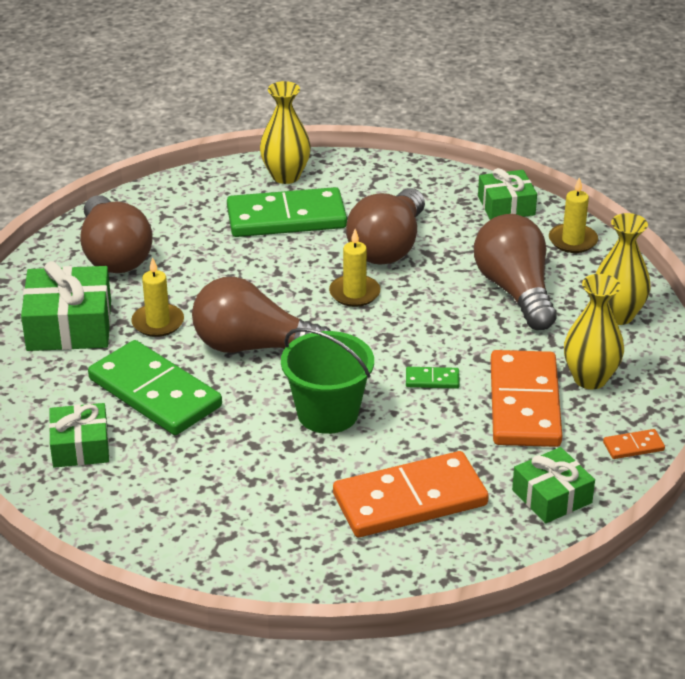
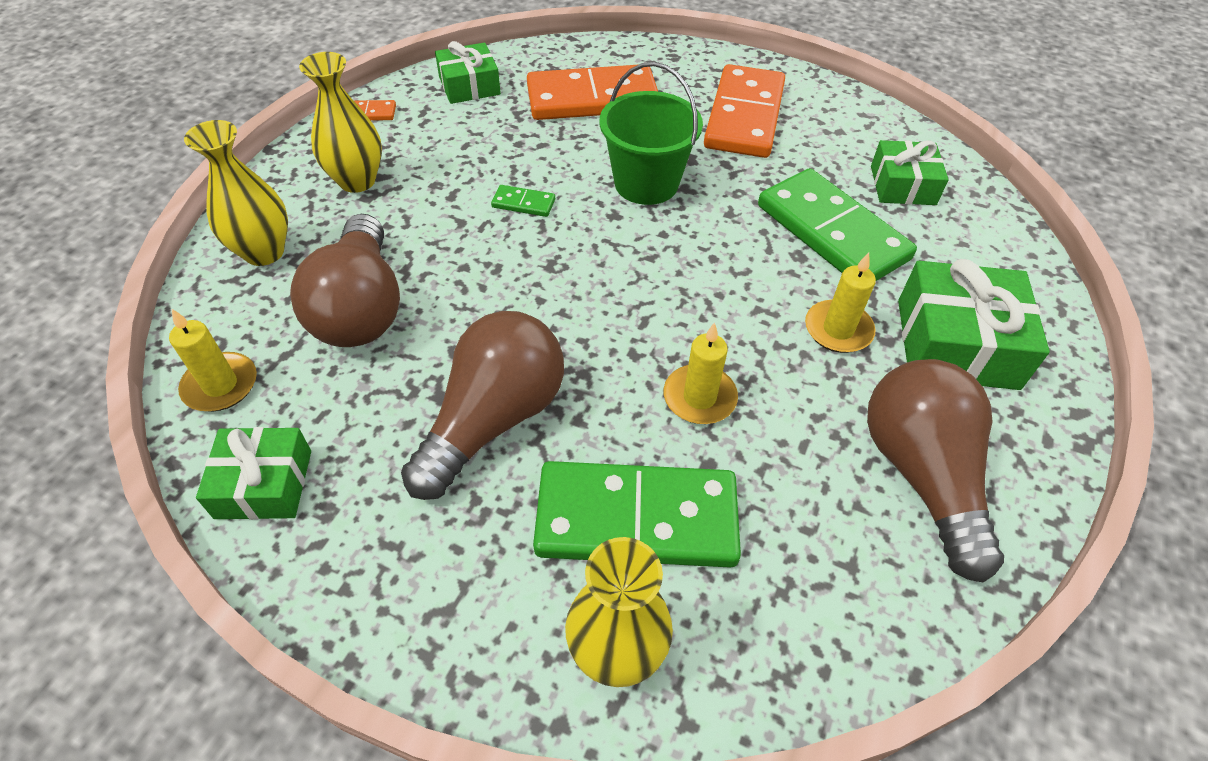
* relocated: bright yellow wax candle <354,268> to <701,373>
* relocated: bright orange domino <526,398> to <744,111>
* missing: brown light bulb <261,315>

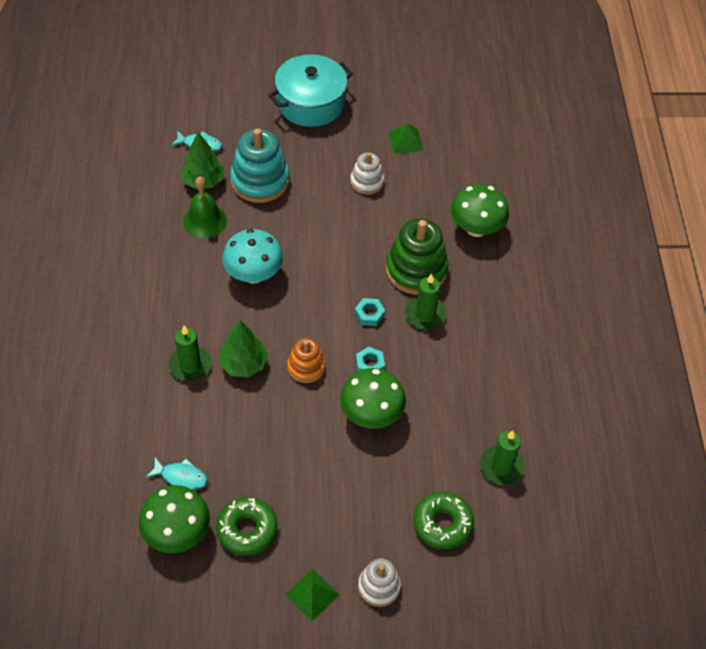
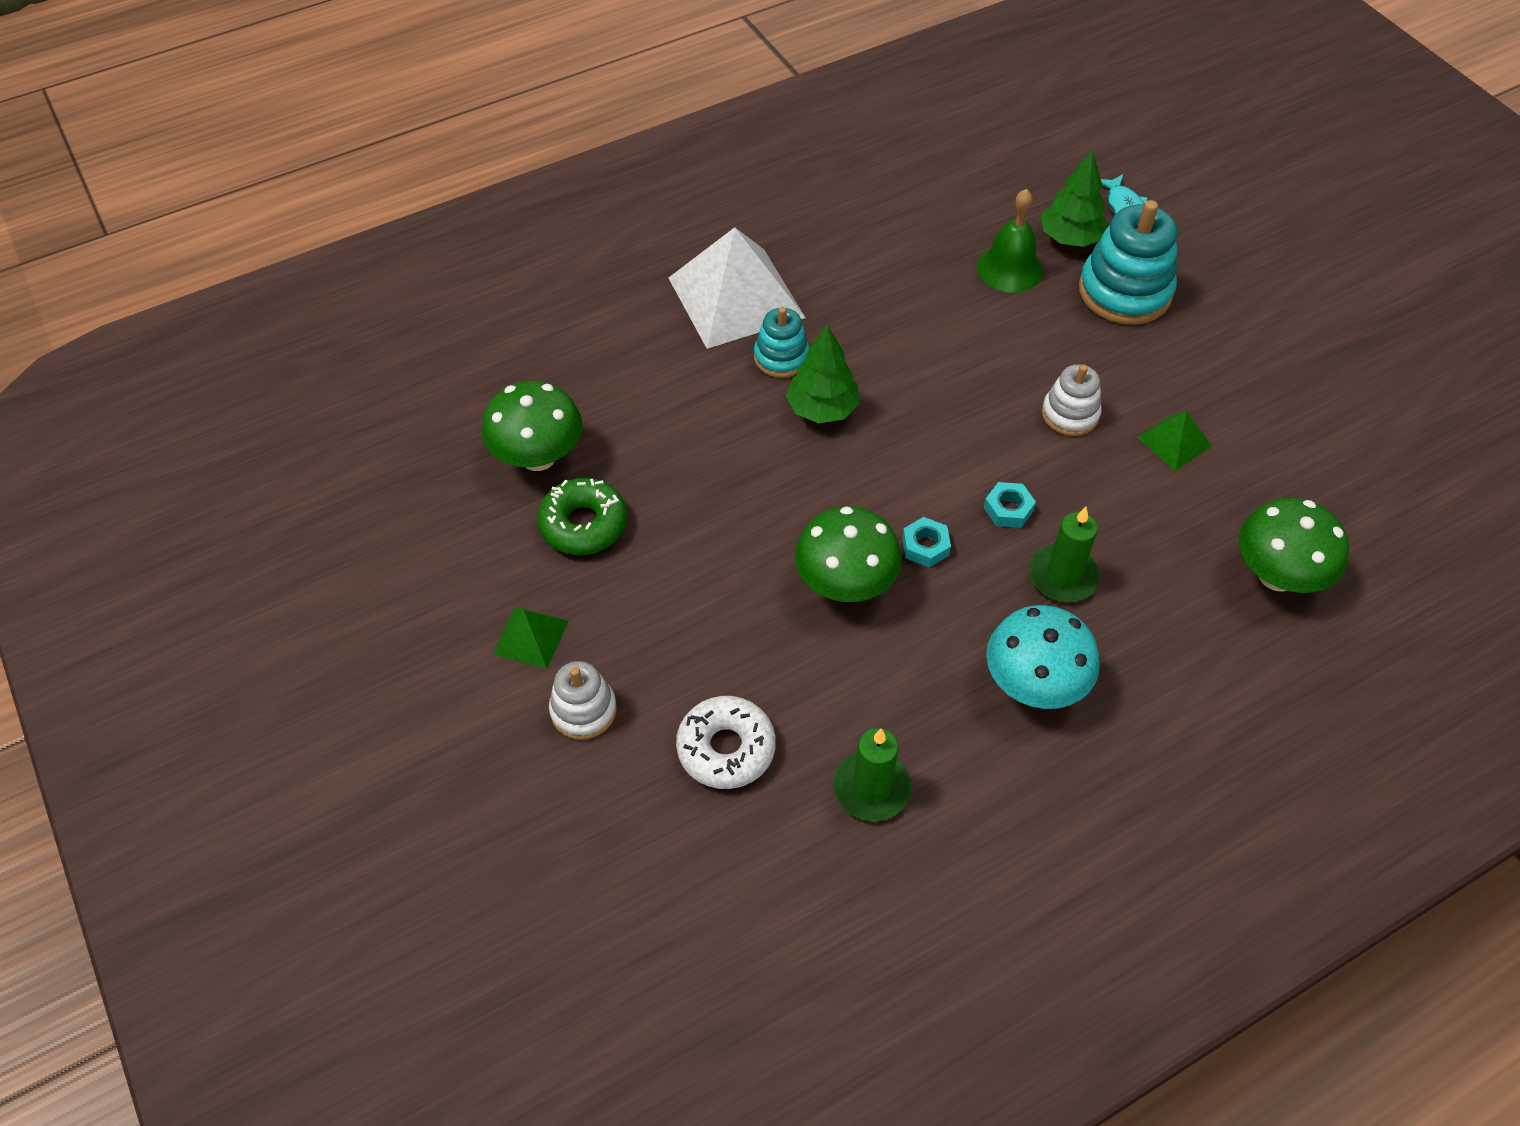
* appeared: snow-white pyramid shape <737,288>
* colour: green glazed donut <443,520> to snow-white glazed donut <726,742>
* exchanged: green wax candle <190,353> to teal stacking rings <781,342>
* relocated: teal fungus <252,256> to <1043,657>
* relocated: snow-white stacking rings <367,174> to <1071,400>
* relocated: green pyramid shape <406,138> to <1174,441>
* missing: teal fish figure <177,473>
* missing: teal pot <310,90>
* missing: bright orange stacking rings <306,360>
* missing: green stacking rings <417,256>

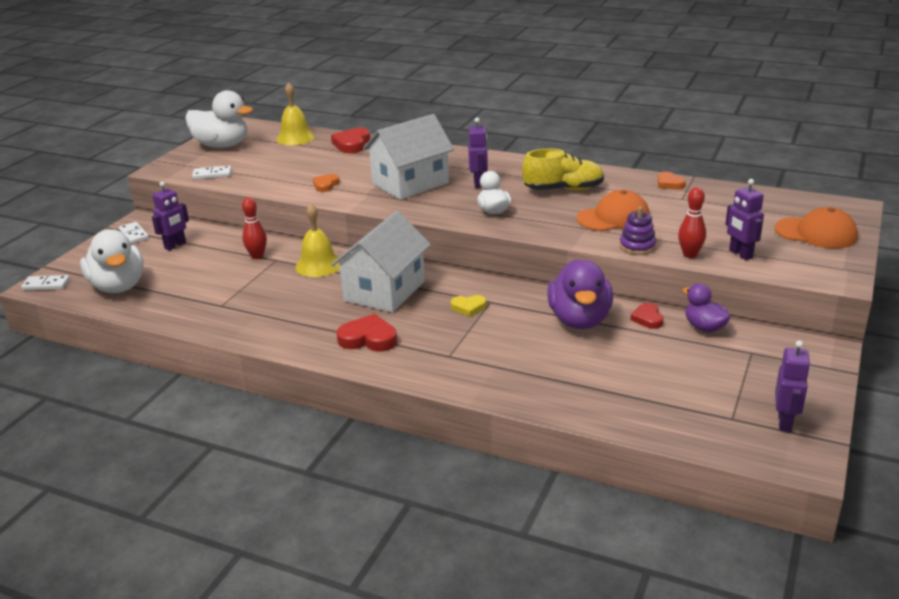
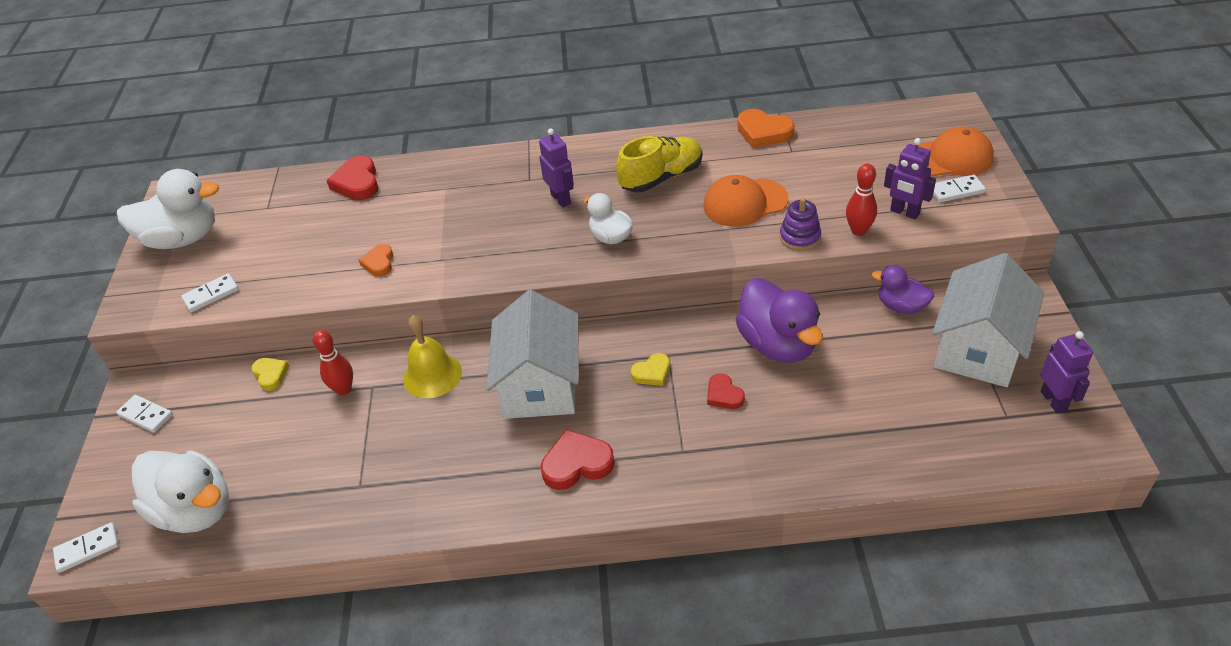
* appeared: bright yellow heart <270,374>
* spun: bright orange peaked cap <613,210> = <745,201> 150 degrees counterclockwise
* relocated: crimson heart <647,316> to <726,391>
* size: bright orange heart <672,180> = <765,128> x1.62
* relocated: snow-white cottage <408,157> to <988,320>
* appeared: snow-white domino <959,188>
* missing: purple toy robot <170,216>
* missing: bright yellow hand bell <295,113>

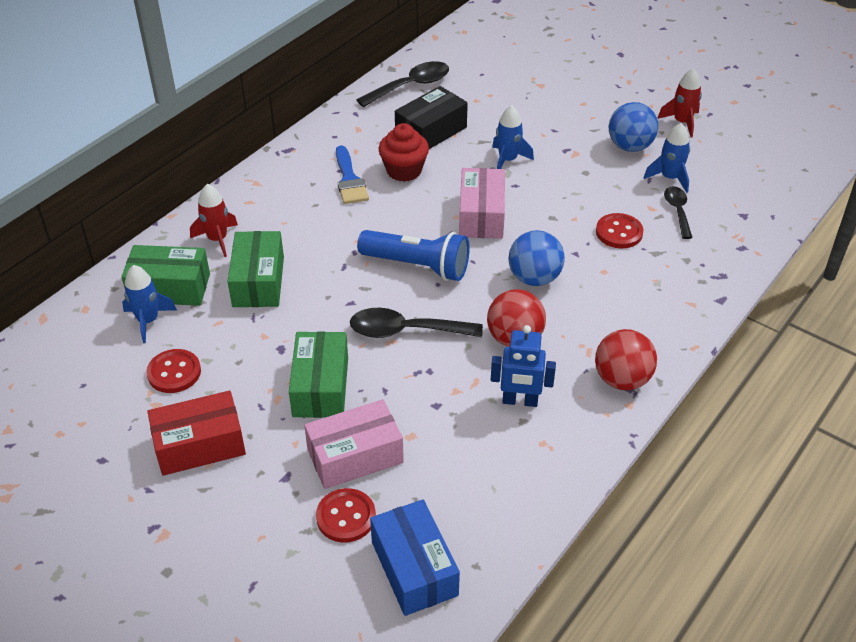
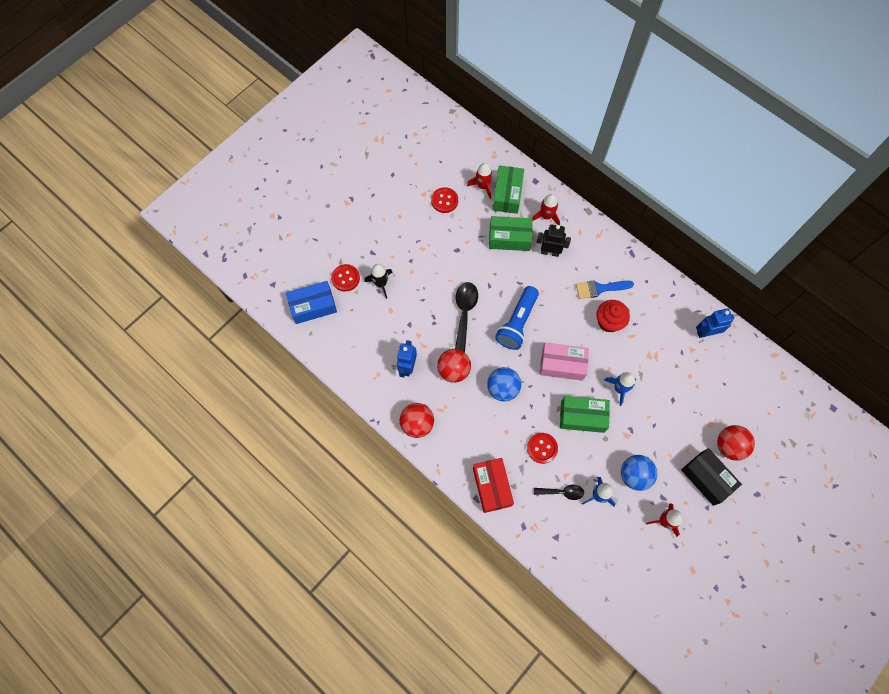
* exchanged: rose-pink package <354,444> to black spaceship <378,281>
* colour: cobalt spaceship <149,304> to crimson spaceship <480,181>
* relocated: crimson package <196,433> to <493,485>
* appeared: black toy robot <553,240>
* relocated: green package <318,374> to <585,414>
* relocated: black package <431,117> to <711,477>
* exchanged: black tablespoon <403,84> to cobalt toy robot <715,323>
* appeared: crimson ball <736,443>

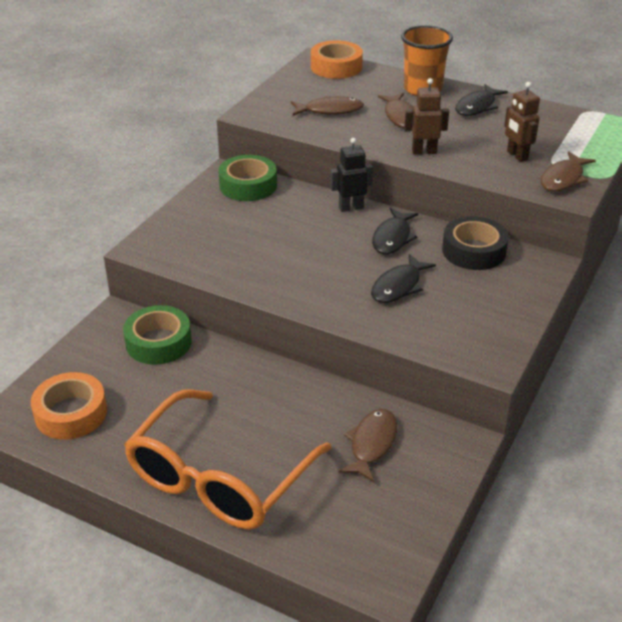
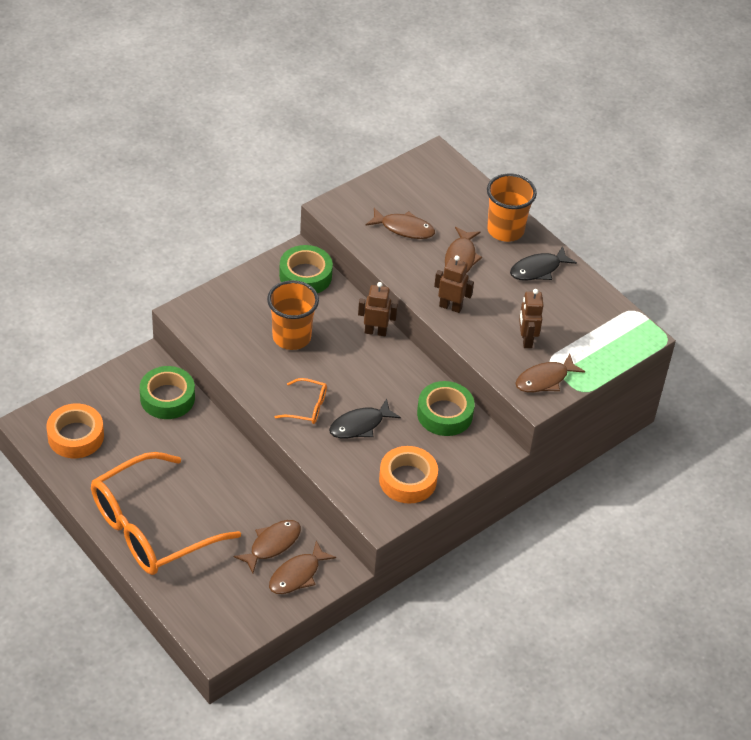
* appeared: bright orange tumbler <293,315>
* appeared: brown fish figure <302,567>
* appeared: bright orange glasses <301,401>
* colour: black toy robot <351,175> to brown toy robot <378,309>
* relocated: bright orange roll of tape <337,59> to <408,475>
* colour: black roll of tape <475,243> to green roll of tape <446,408>
* missing: black fish figure <395,231>

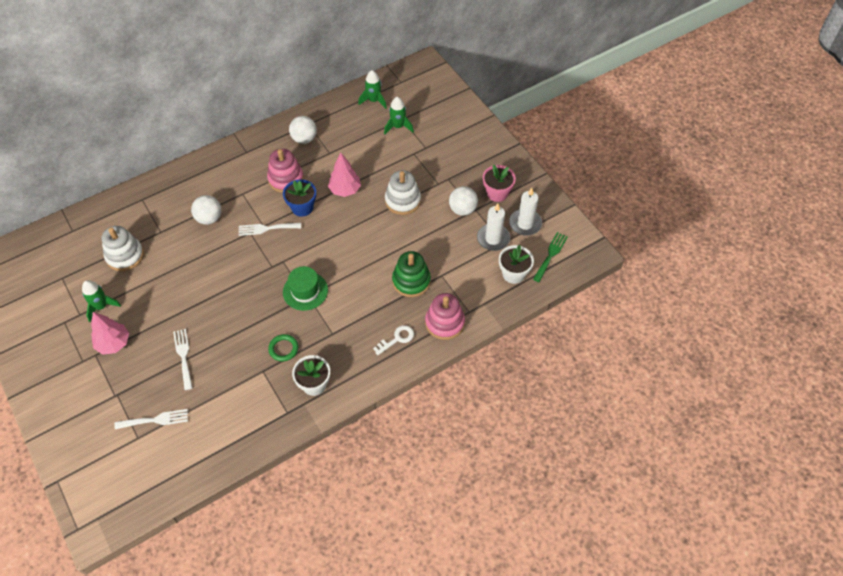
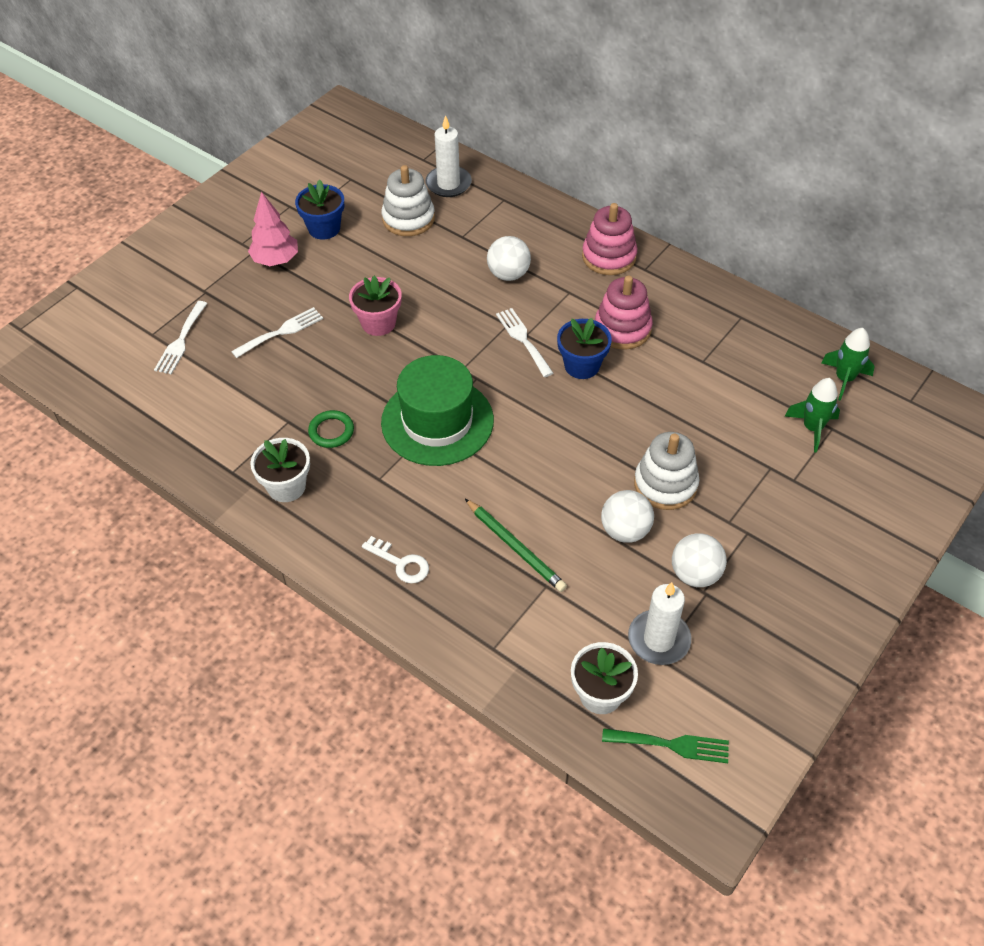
* spun: snow-white fork <151,419> = <181,337> 45 degrees clockwise
* exchanged: green spaceship <101,301> to cobalt plant pot <319,210>
* relocated: rose-pink plant pot <499,183> to <375,306>
* size: green top hat <305,288> = <437,410> x1.58
* relocated: snow-white wax candle <525,212> to <448,156>
* exchanged: green stacking rings <411,274> to green wooden pencil <516,545>
* relocated: rose-pink stacking rings <445,316> to <609,239>
* relocated: snow-white ball <303,130> to <627,516>
* missing: rose-pink tree <344,175>

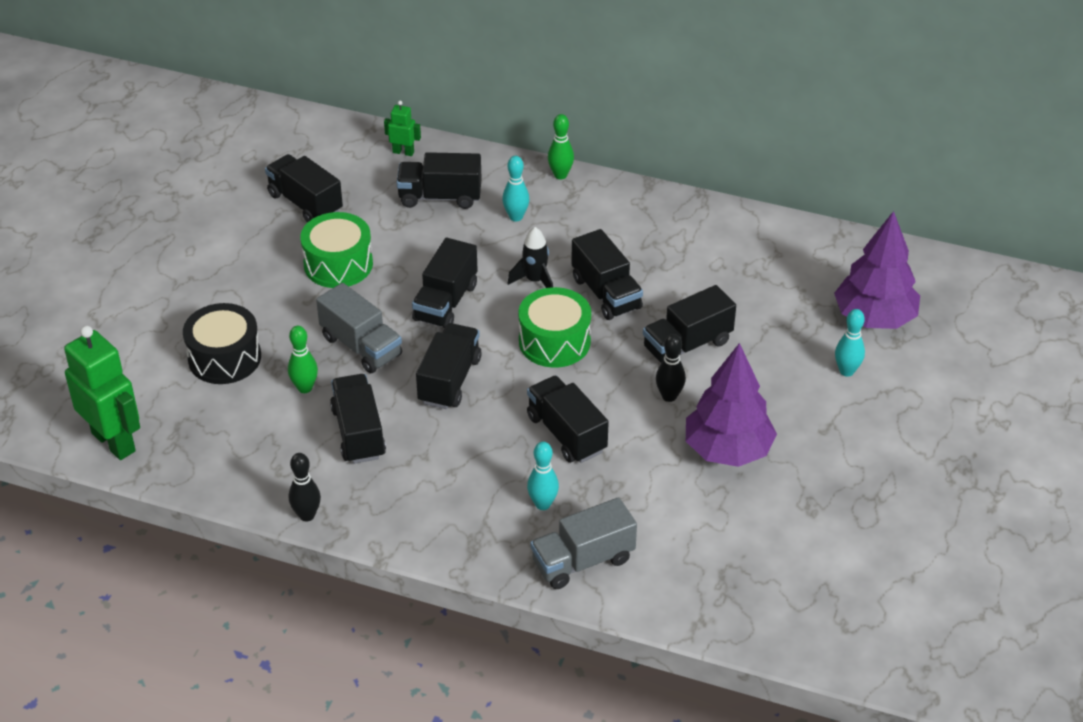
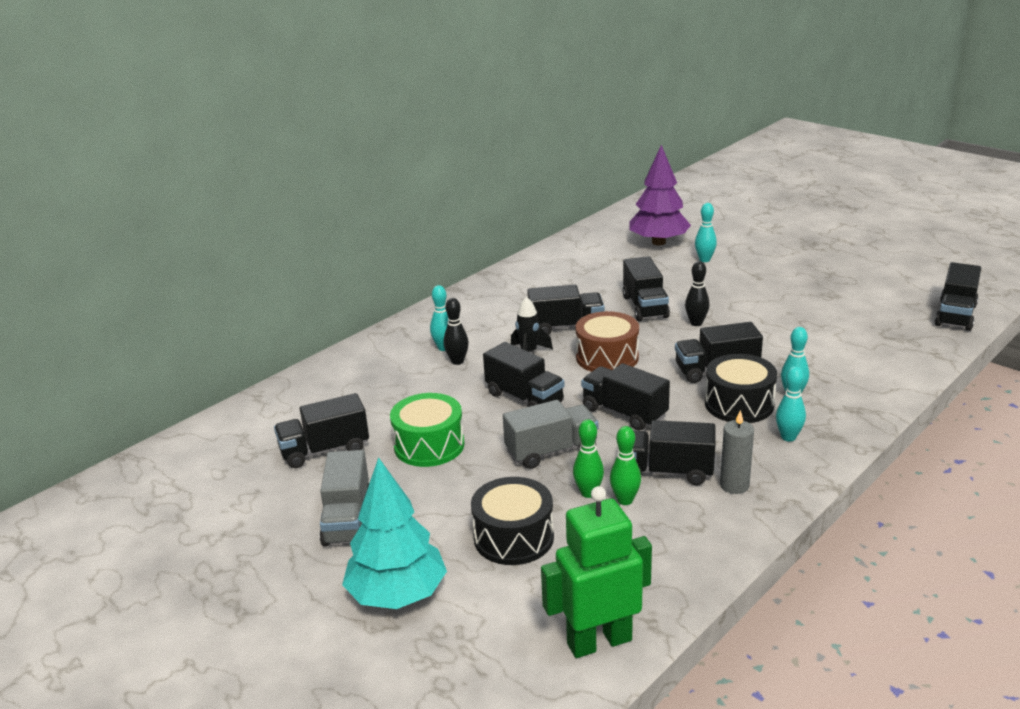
* relocated: gray toy truck <584,543> to <344,498>
* appeared: teal tree <394,533>
* relocated: black tenpin <305,487> to <456,331>
* colour: green snare drum <555,327> to brown snare drum <607,341>
* relocated: green tenpin <561,146> to <625,465>
* appeared: black snare drum <741,388>
* appeared: gray wax candle <737,452>
* appeared: teal tenpin <791,404>
* relocated: black toy truck <439,180> to <958,296>
* missing: green toy robot <402,128>
* missing: purple tree <731,405>

